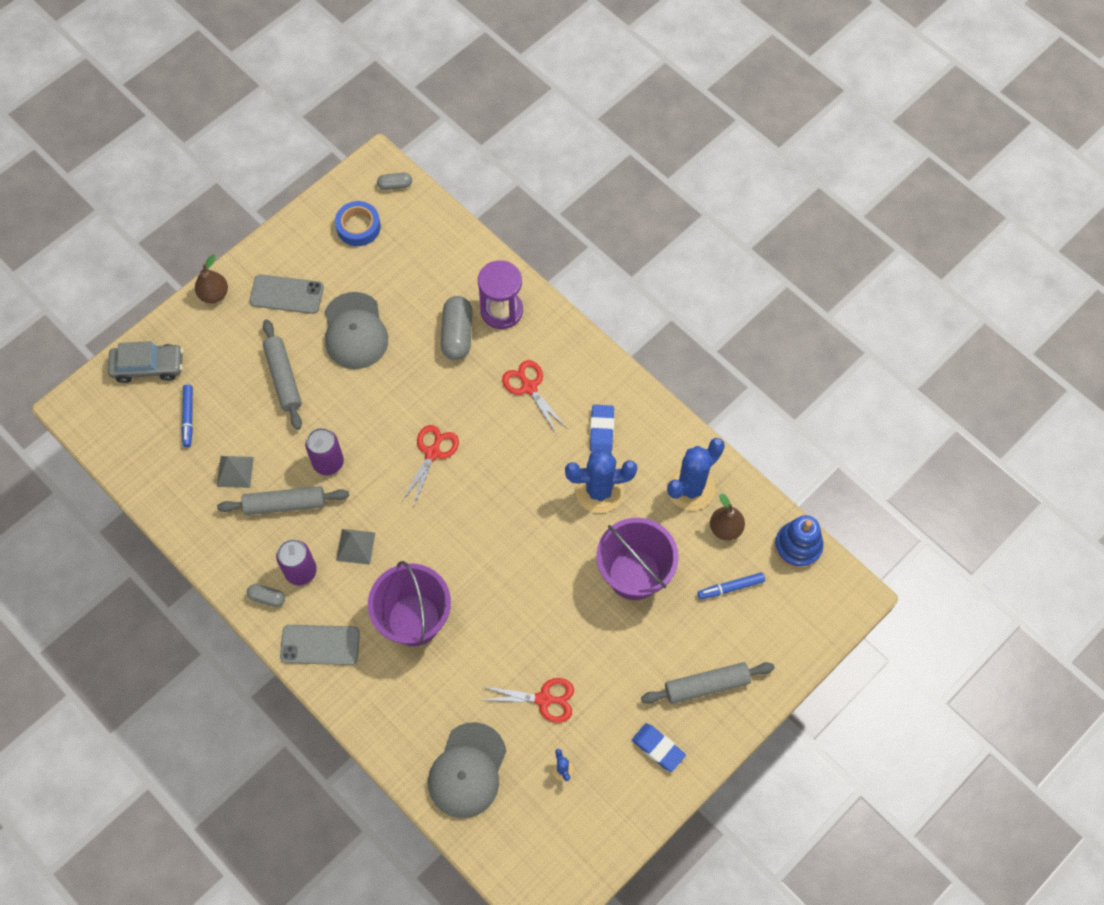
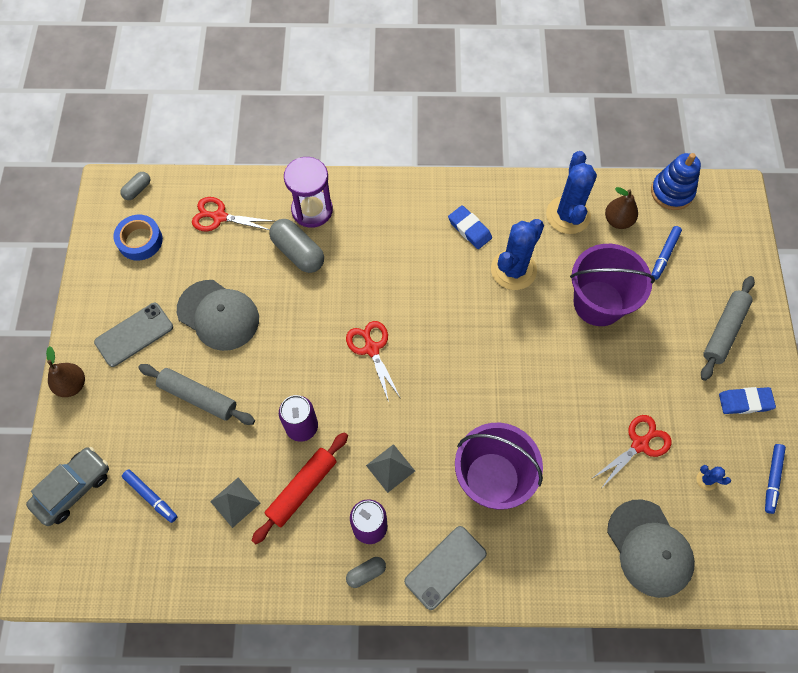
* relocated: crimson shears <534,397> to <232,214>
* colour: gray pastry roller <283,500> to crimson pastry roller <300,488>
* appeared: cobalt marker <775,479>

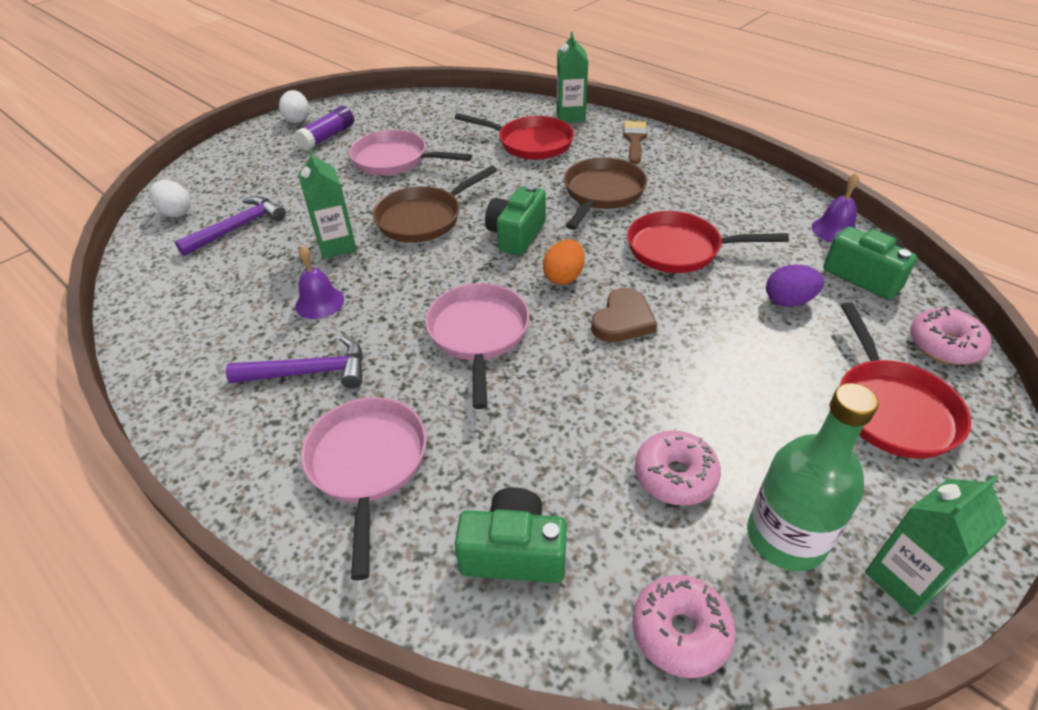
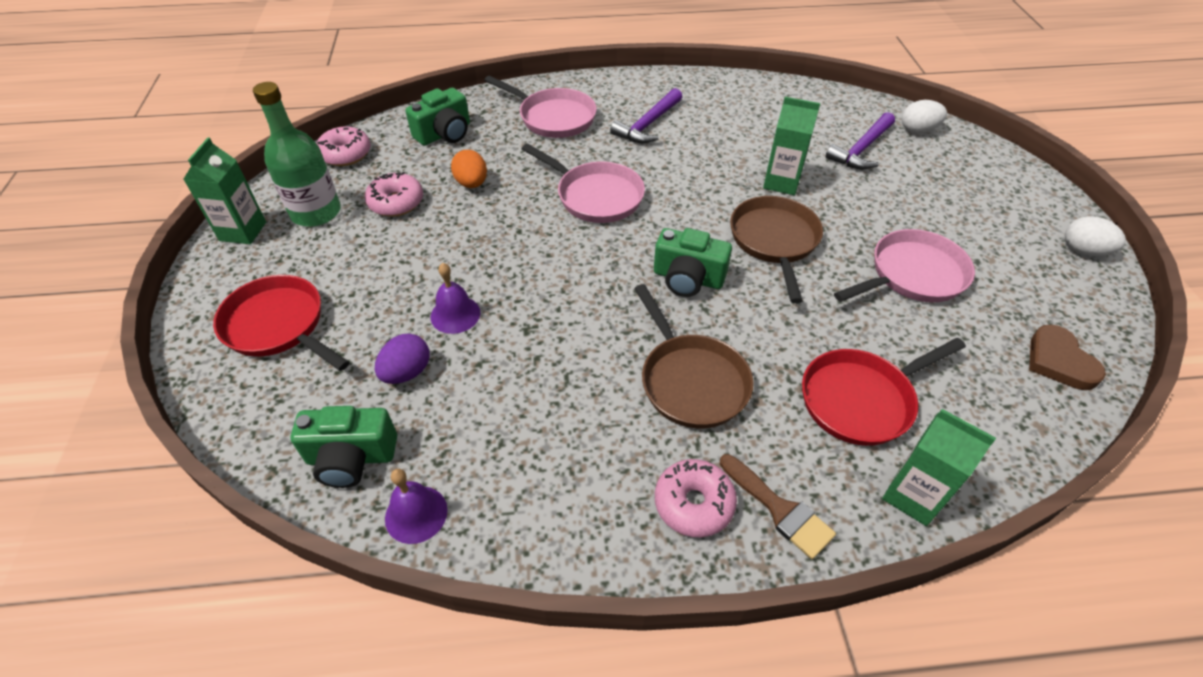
* relocated: purple hand bell <319,282> to <455,298>
* relocated: bright orange egg <564,262> to <469,169>
* spun: green camera <515,219> = <693,262> 135 degrees clockwise
* relocated: rose-pink glazed donut <950,335> to <696,498>
* spun: purple carpenter's hammer <230,226> = <860,140> 45 degrees clockwise
* relocated: brown heart <624,315> to <1067,357>
* missing: purple glue <324,128>
* missing: crimson frying pan <708,242>

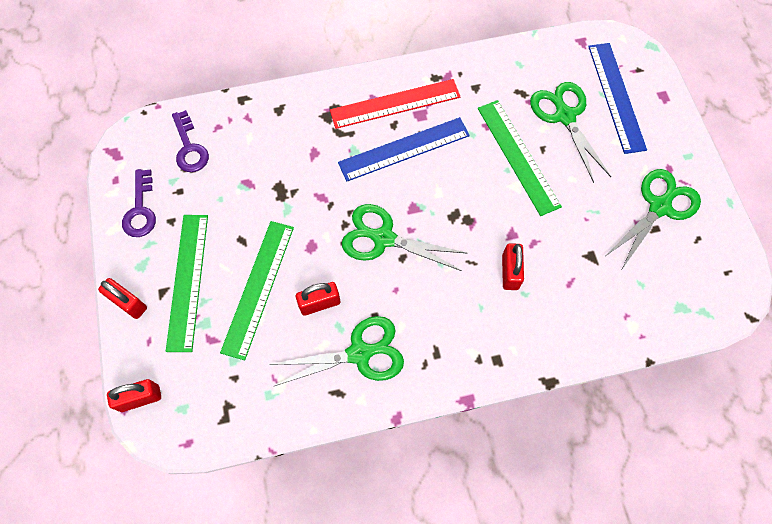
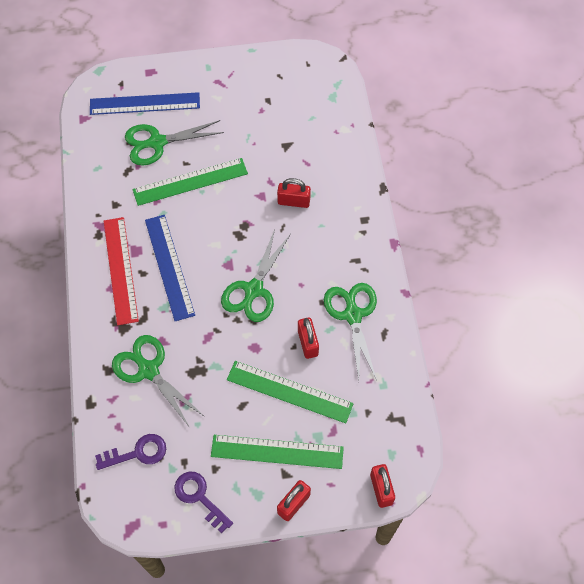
* relocated: green shears <654,219> to <158,381>
* spun: purple key <139,203> = <203,502> 135 degrees counterclockwise

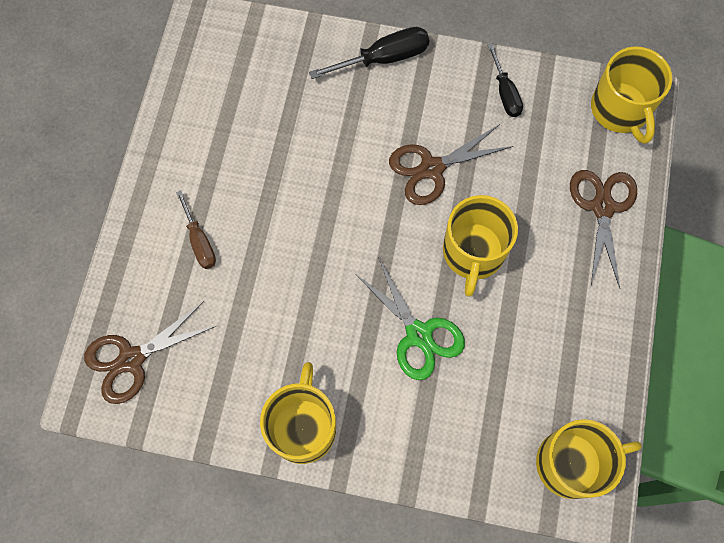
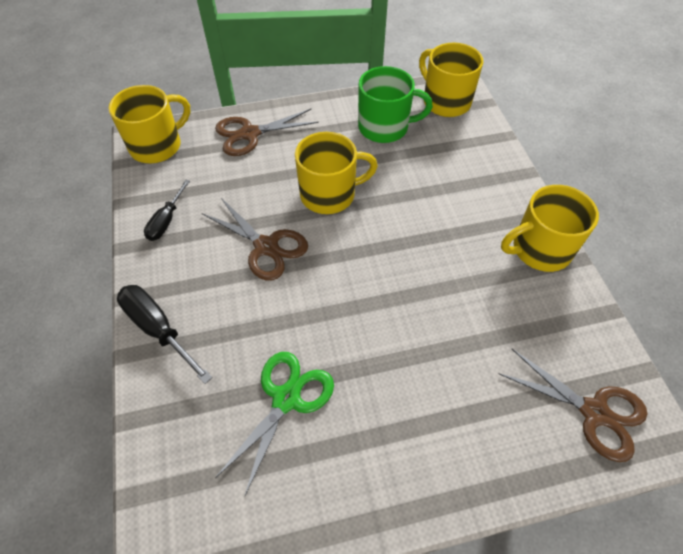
* spun: black screwdriver <505,80> = <167,210> 150 degrees clockwise
* relocated: green shears <410,318> to <274,424>
* appeared: green mug <395,104>
* missing: brown screwdriver <196,230>

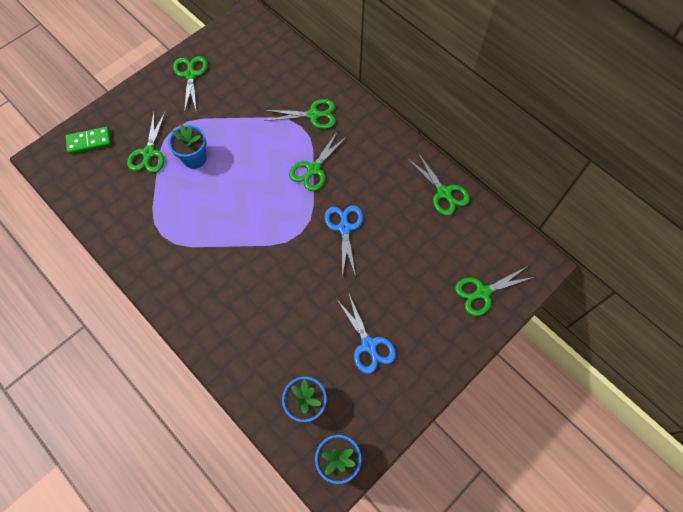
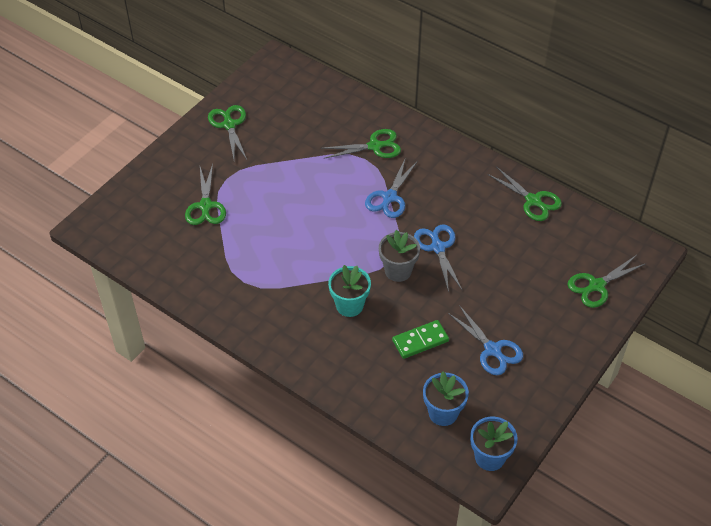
* appeared: teal plant pot <349,291>
* colour: green shears <317,161> to cobalt shears <391,187>
* appeared: gray plant pot <399,256>
* relocated: green domino <88,140> to <420,339>
* missing: cobalt plant pot <187,146>

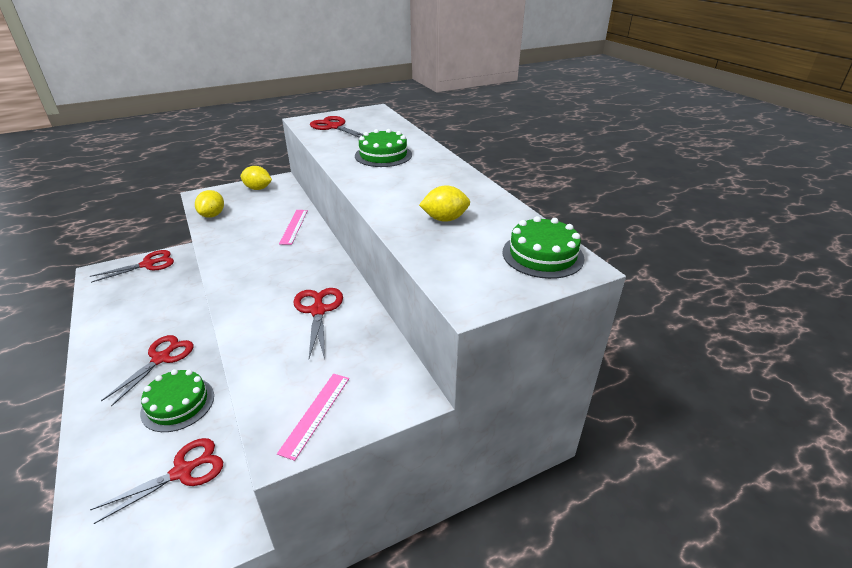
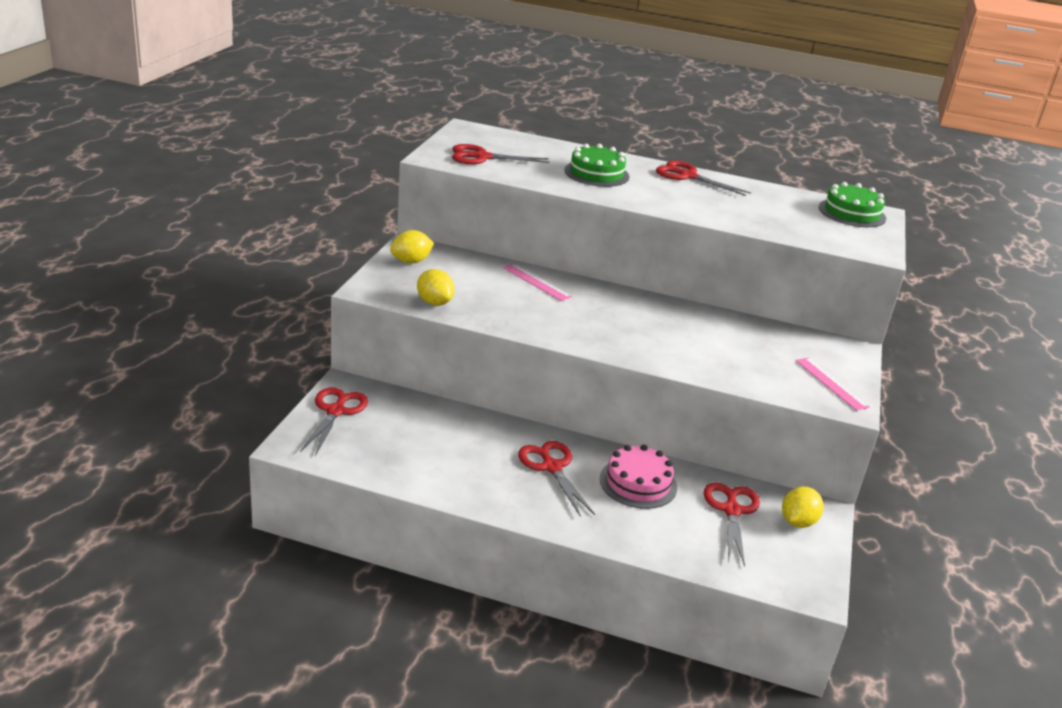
* colour: green gateau <177,400> to rose-pink gateau <638,477>
* relocated: crimson shears <318,323> to <703,178>
* relocated: bright yellow toy lemon <444,203> to <803,507>

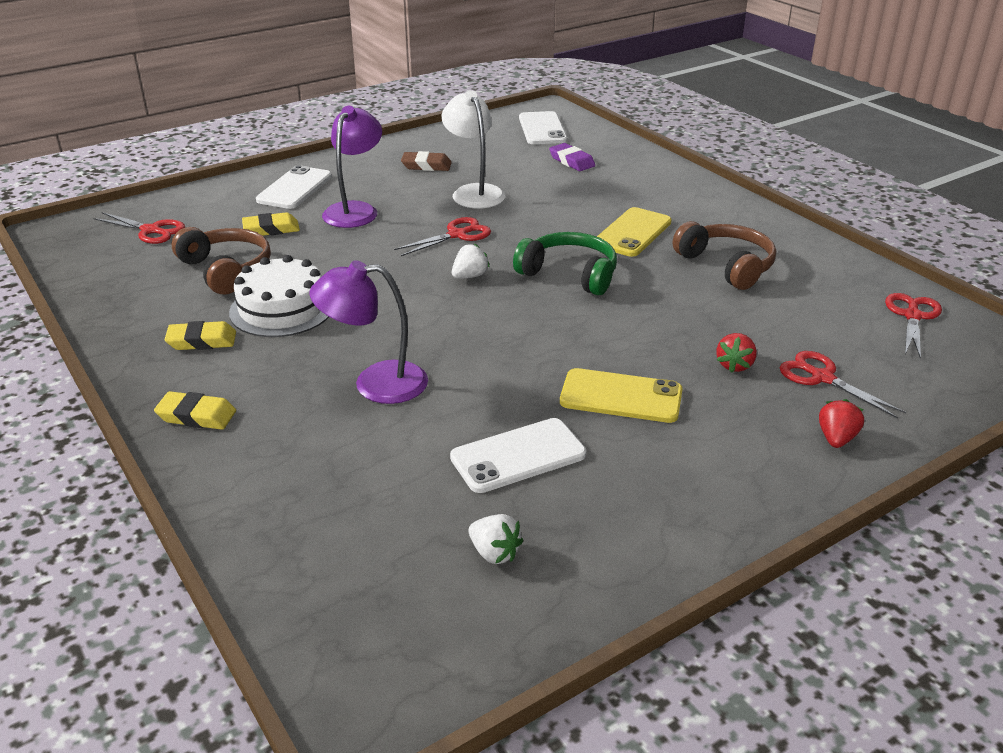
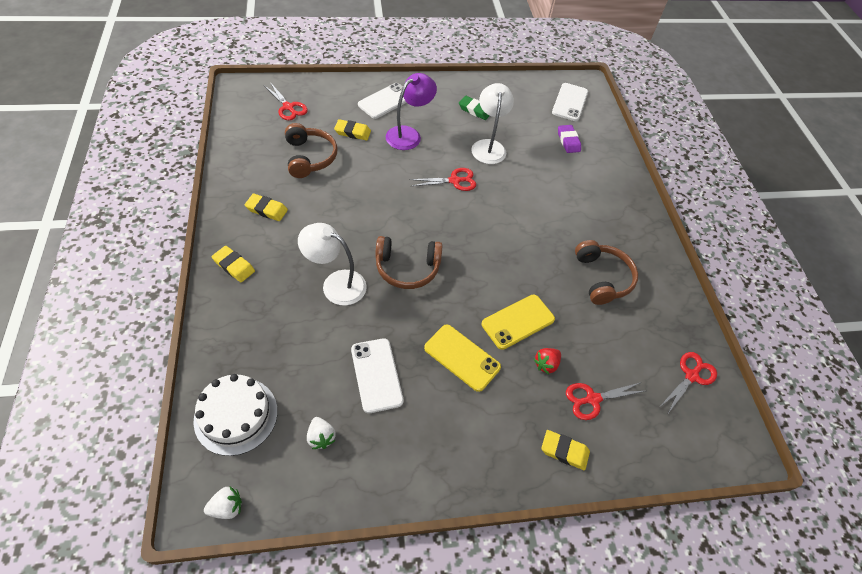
* relocated: snow-white gateau <279,296> to <236,415>
* relocated: snow-white strawberry <471,261> to <223,502>
* colour: purple reading lamp <369,332> to snow-white reading lamp <332,264>
* spun: snow-white phone <518,455> = <377,375> 75 degrees clockwise
* appeared: brown over-ear headphones <408,262>
* colour: brown eraser <426,161> to green eraser <474,108>
* relocated: bright yellow phone <634,232> to <518,322>
* exchanged: crimson strawberry <841,423> to bright yellow eraser <565,450>
* spun: crimson shears <842,385> = <605,401> 90 degrees counterclockwise
* missing: green over-ear headphones <565,263>

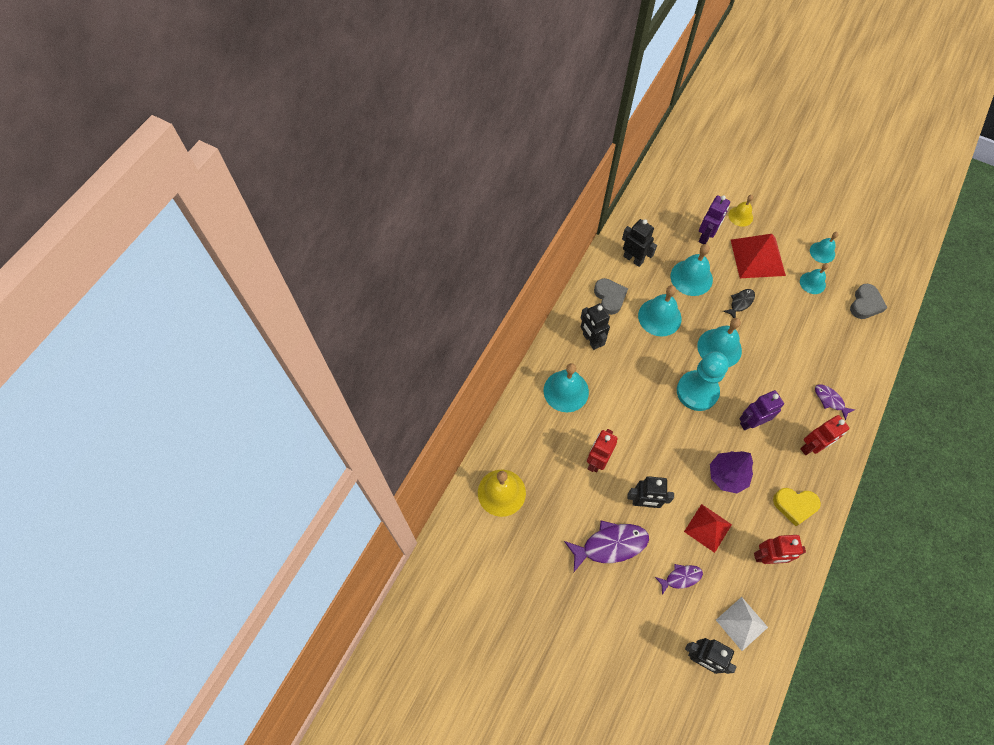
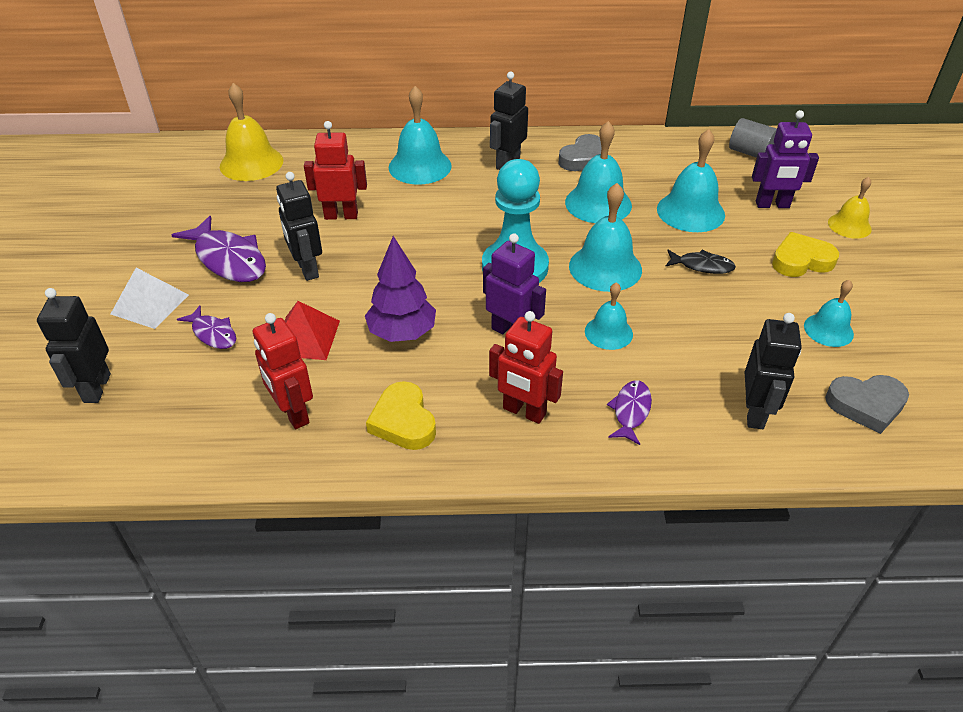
* relocated: snow-white pyramid shape <742,624> to <150,298>
* relocated: teal hand bell <824,247> to <609,316>
* appeared: gray solid cylinder <753,138>
* relocated: black toy robot <639,243> to <773,371>
* exchanged: crimson pyramid shape <758,256> to bright yellow heart <805,254>

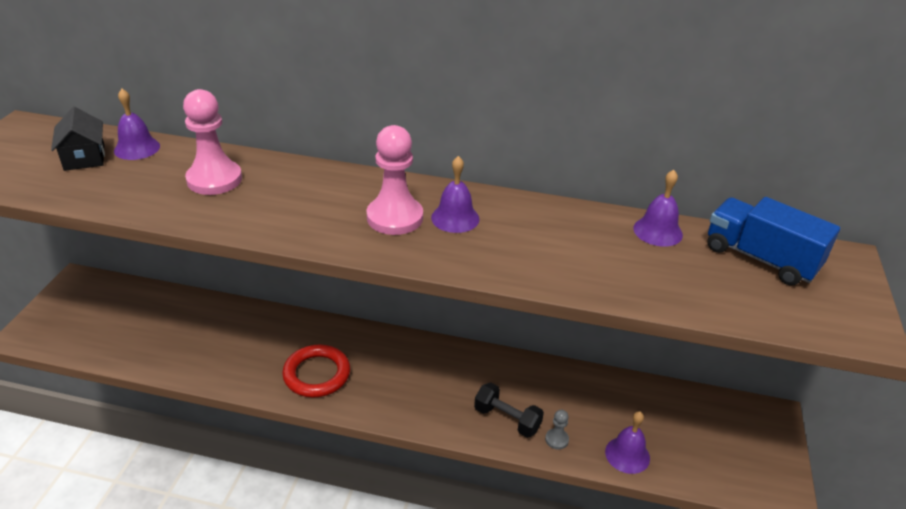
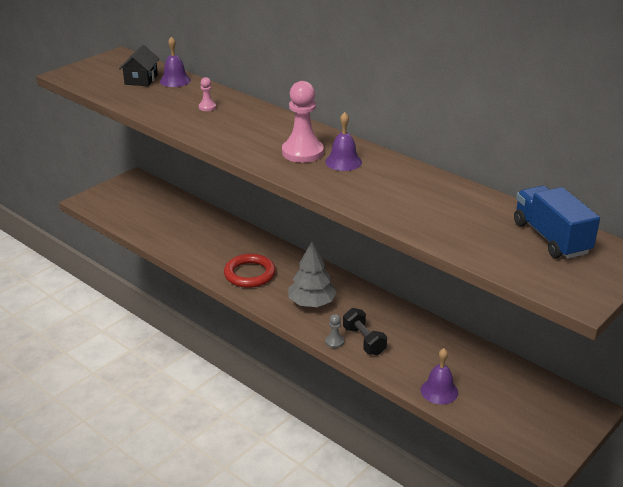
* size: rose-pink pawn <212,142> = <207,94> x0.46
* appeared: gray tree <312,274>
* relocated: gray pawn <557,430> to <334,331>
* missing: purple hand bell <658,208>

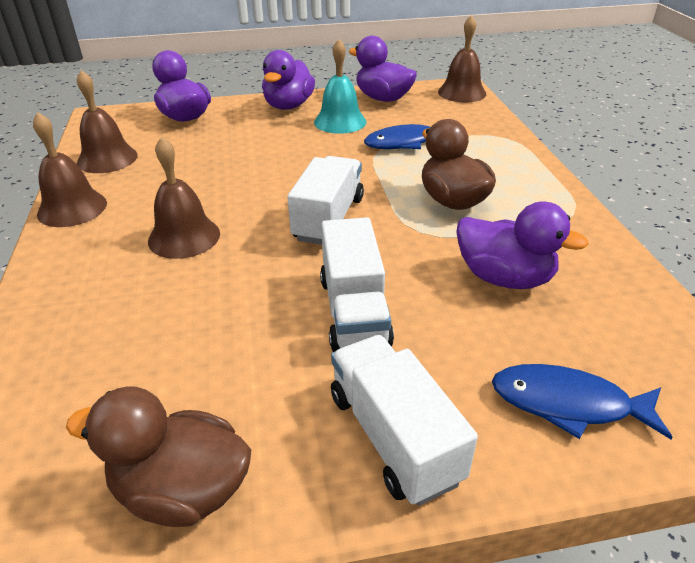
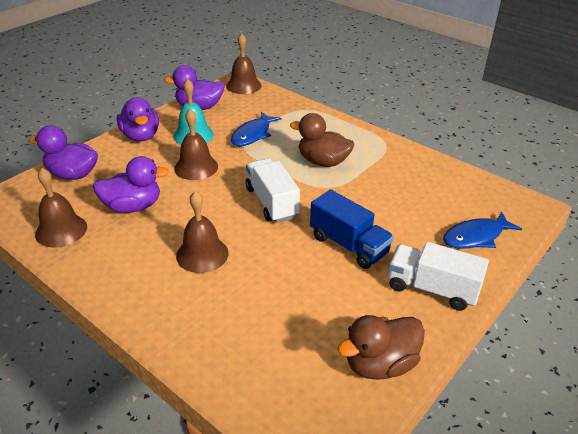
* relocated: purple toy duck <522,245> to <131,184>
* relocated: brown hand bell <70,169> to <196,144>
* colour: snow-white toy truck <357,284> to cobalt toy truck <352,229>

